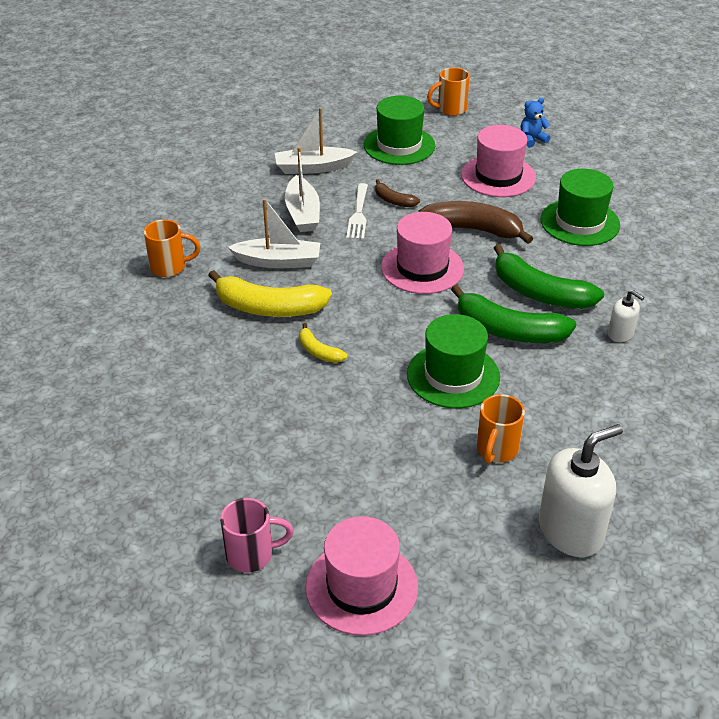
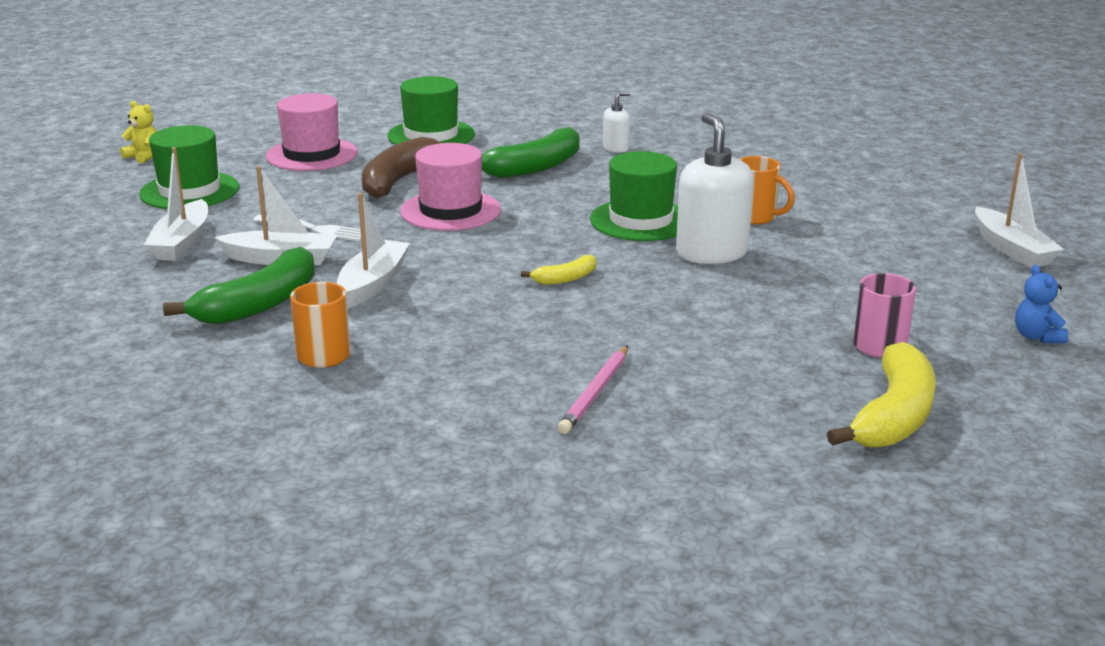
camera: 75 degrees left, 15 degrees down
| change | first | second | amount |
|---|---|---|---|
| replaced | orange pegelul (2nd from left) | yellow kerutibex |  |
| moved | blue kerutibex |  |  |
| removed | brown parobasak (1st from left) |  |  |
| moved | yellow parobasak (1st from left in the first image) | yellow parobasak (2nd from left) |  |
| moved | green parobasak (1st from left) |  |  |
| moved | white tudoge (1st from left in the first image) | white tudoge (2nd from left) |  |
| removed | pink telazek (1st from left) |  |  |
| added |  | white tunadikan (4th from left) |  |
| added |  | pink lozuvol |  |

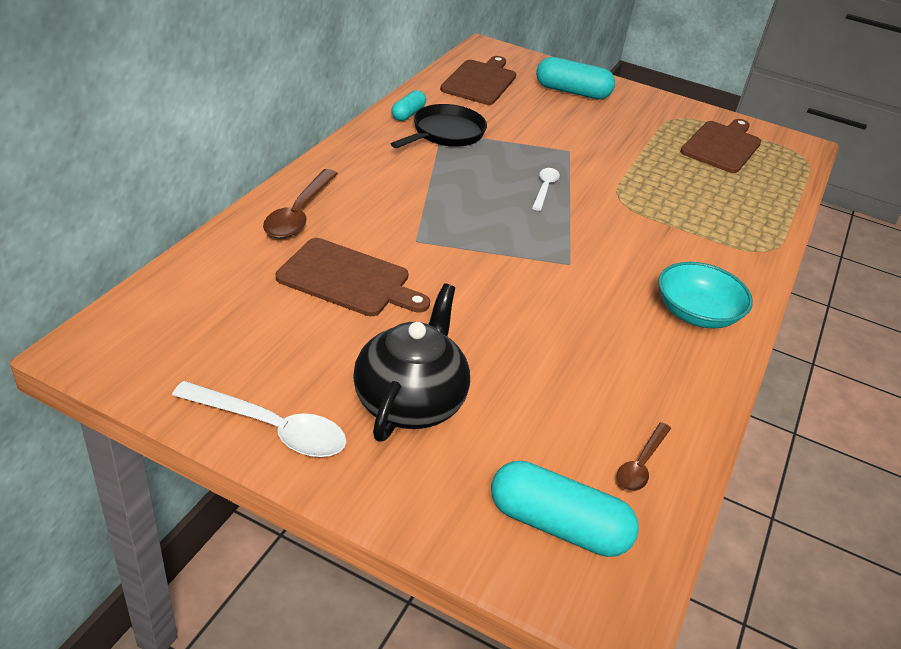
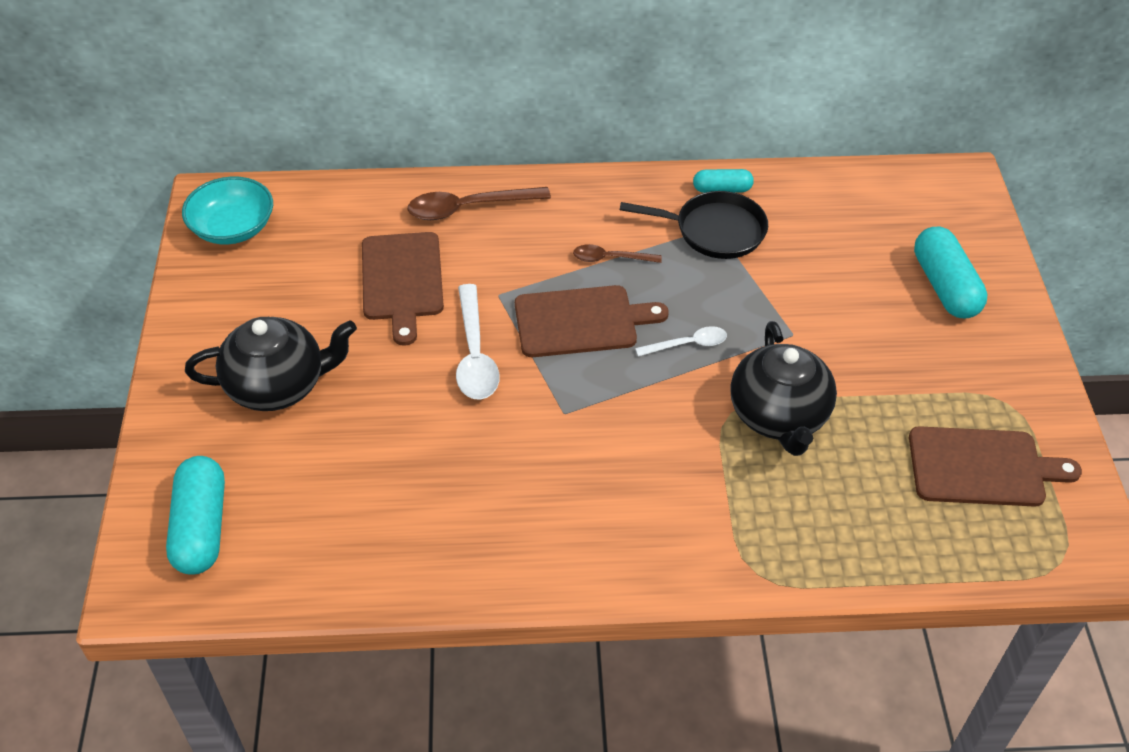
camera: 65 degrees right, 10 degrees up
| change | first | second | amount |
|---|---|---|---|
| moved | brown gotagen (2nd from left) |  |  |
| moved | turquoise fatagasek |  |  |
| moved | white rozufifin (1st from left) |  |  |
| moved | brown rozufifin (2nd from left) |  |  |
| added |  | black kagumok (2nd from left) |  |

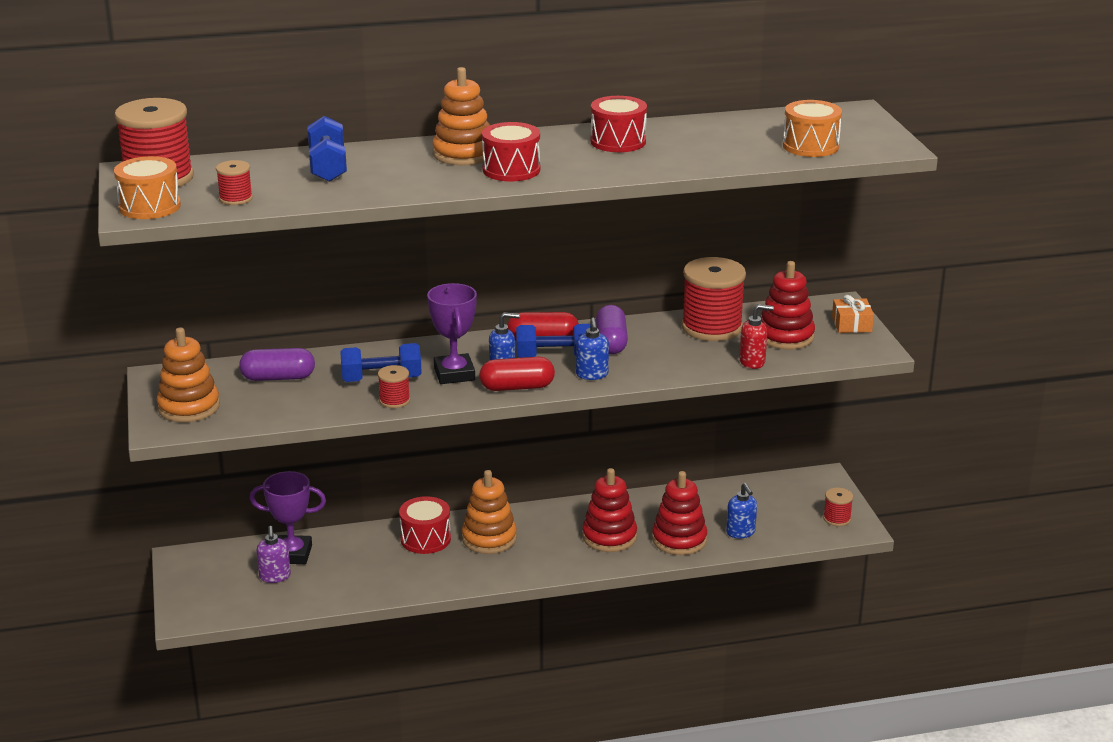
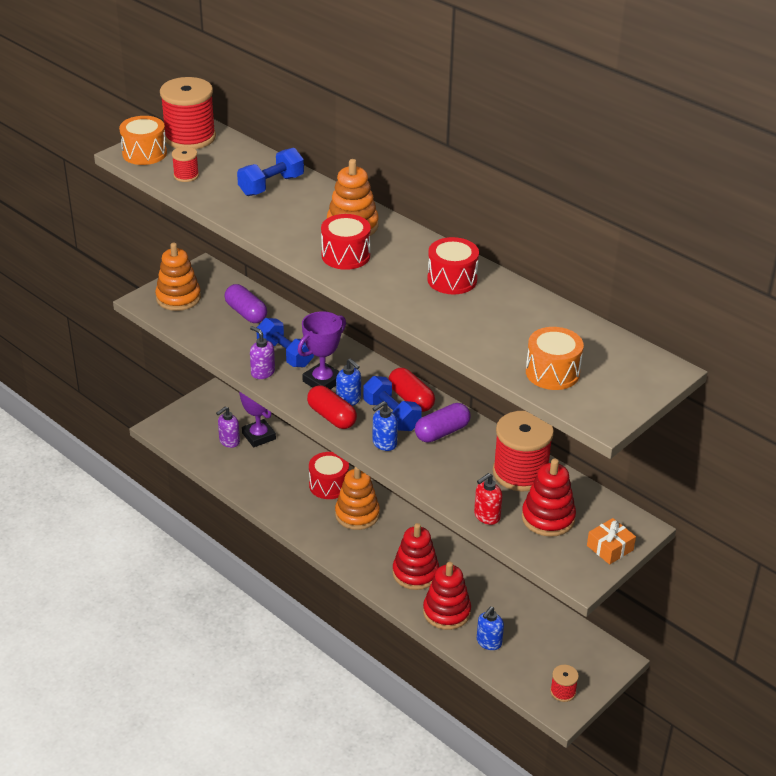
camera: 55 degrees right, 10 degrees up
| change | first | second | amount |
|---|---|---|---|
| turned | red tudoge |  | 90 degrees clockwise |
| replaced | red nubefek (3rd from left) | purple tudoge (2nd from left) |  |

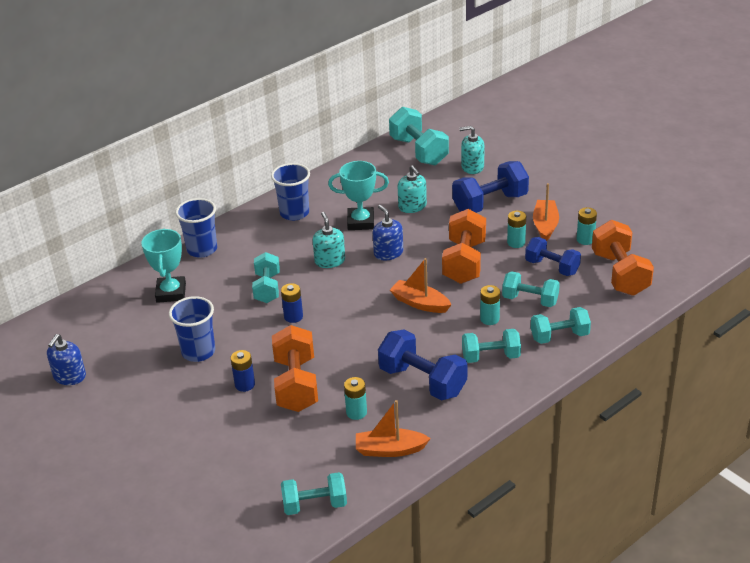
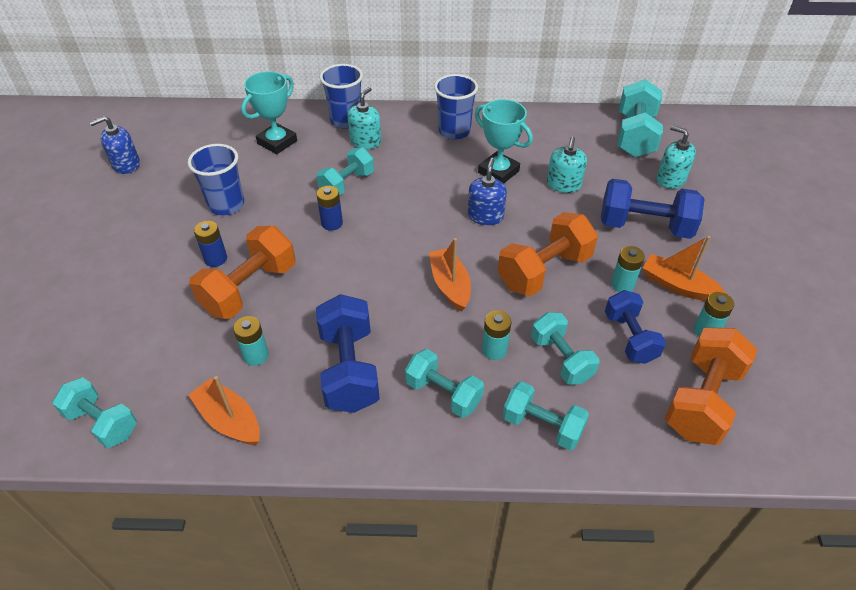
camera: 40 degrees right, 10 degrees up
| change | first | second | amount |
|---|---|---|---|
| turned | orange tunadikan (3rd from left) |  | 105 degrees counterclockwise |
| moved | turquoise tudoge (1st from left) |  |  |

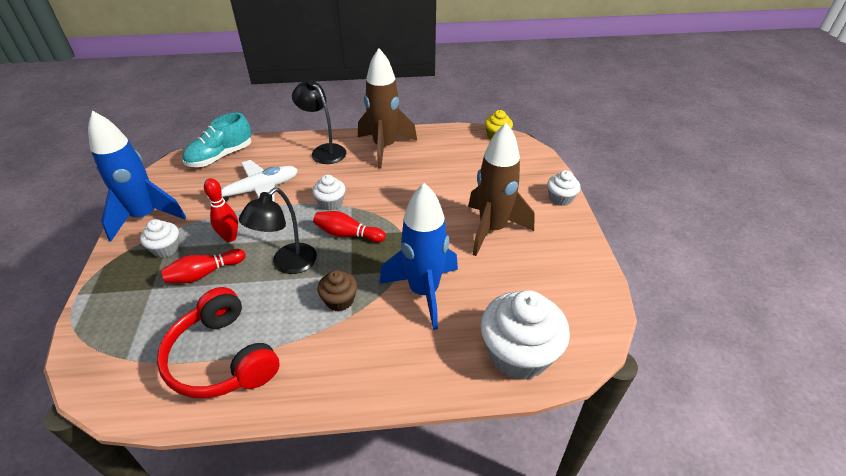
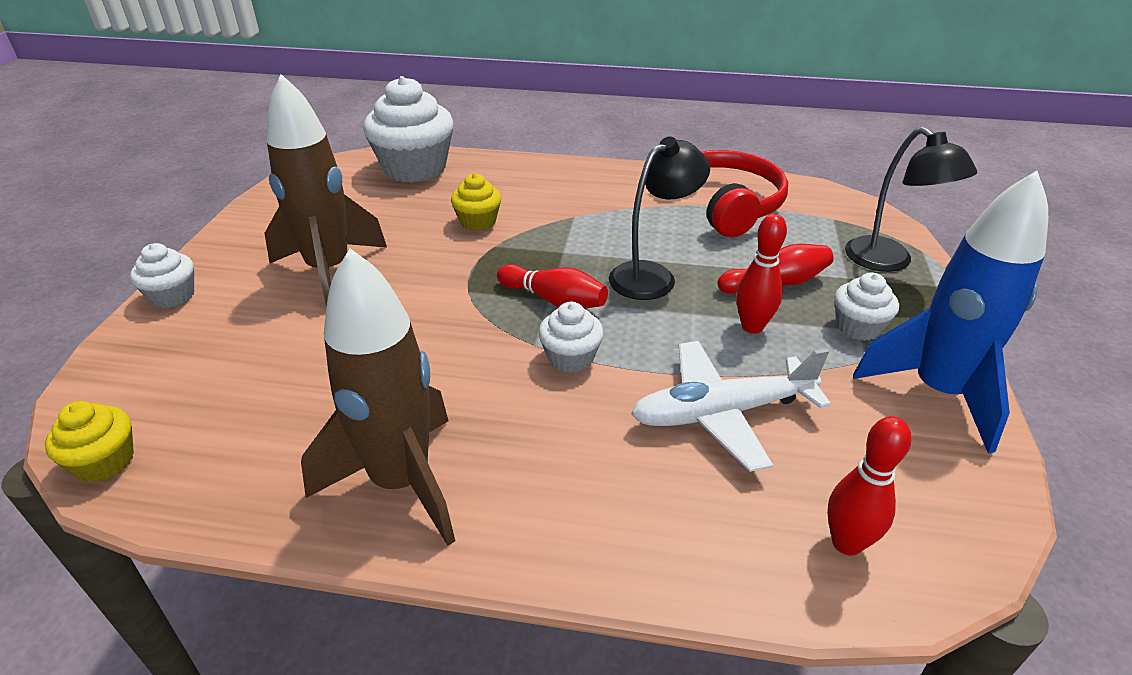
camera: 165 degrees left, 5 degrees down
| change | first | second | amount |
|---|---|---|---|
| moved | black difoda (2nd from left) |  |  |
| replaced | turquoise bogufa | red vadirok (4th from left) |  |
| replaced | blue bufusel (2nd from left) | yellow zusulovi (2nd from left) |  |
| removed | brown zusulovi |  |  |

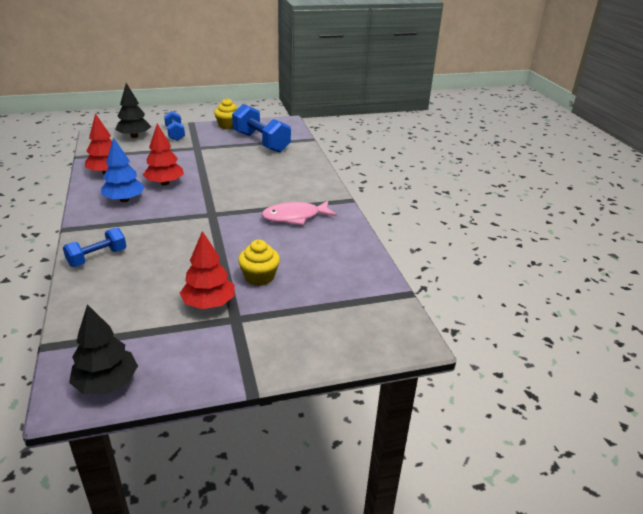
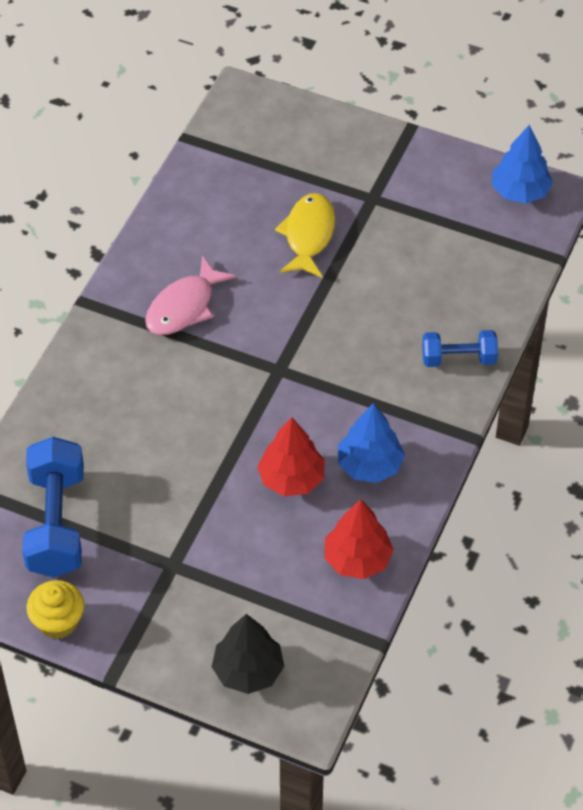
camera: 140 degrees left, 20 degrees up
| change | first | second | amount |
|---|---|---|---|
| removed | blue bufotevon (2nd from left) |  |  |
| turned | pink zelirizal |  | 105 degrees clockwise |
| removed | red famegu (3rd from left) |  |  |
| replaced | yellow zusulovi (2nd from left) | yellow zelirizal |  |
| recoloured | black famegu (1st from left) | blue famegu (2nd from left) |  |

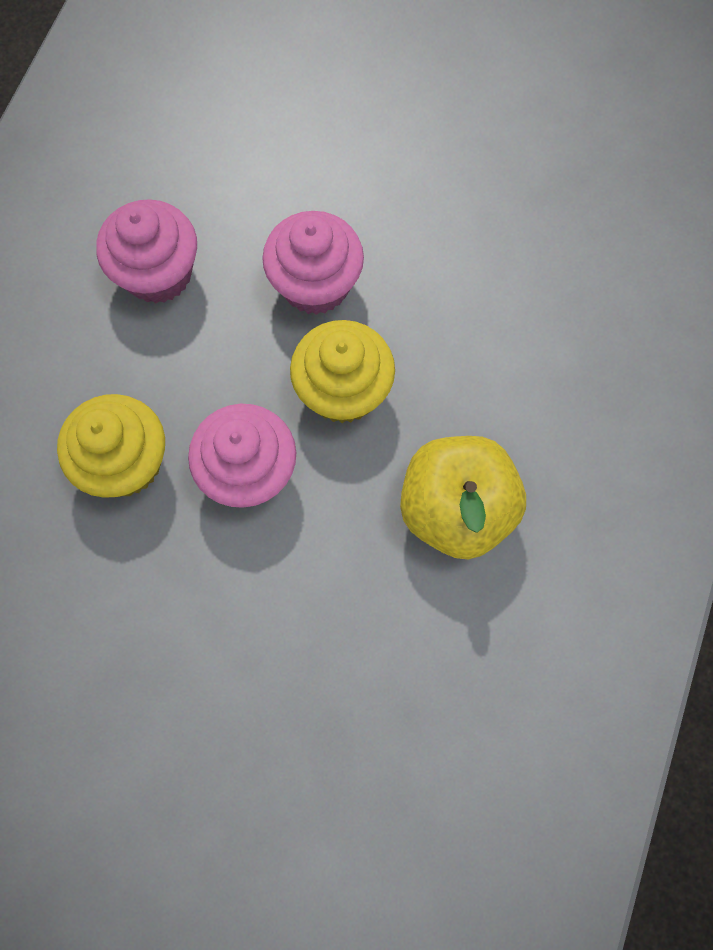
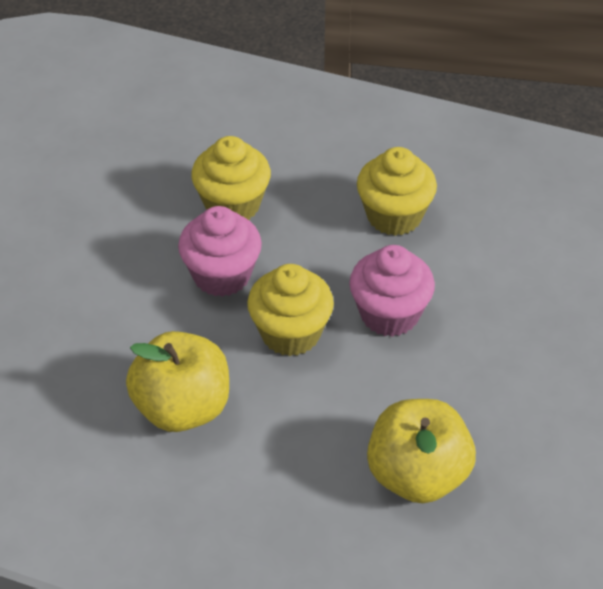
camera: 90 degrees right, 25 degrees down
| change | first | second | amount |
|---|---|---|---|
| recoloured | pink zusulovi (1st from left) | yellow zusulovi (3rd from left) |  |
| added |  | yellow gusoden (2nd from left) |  |

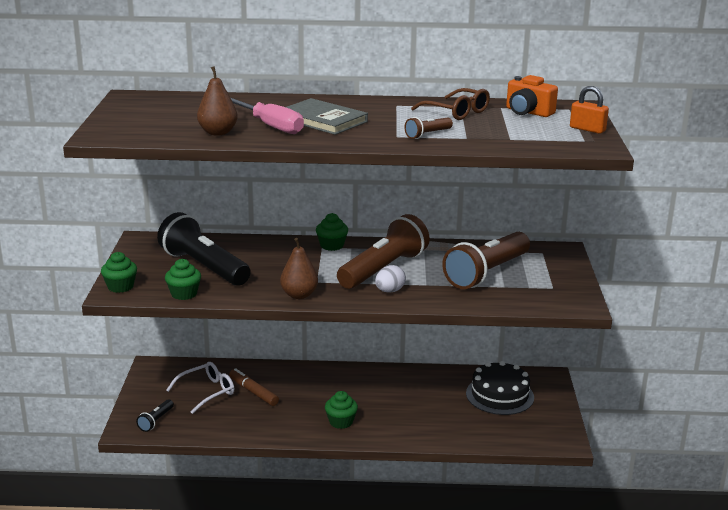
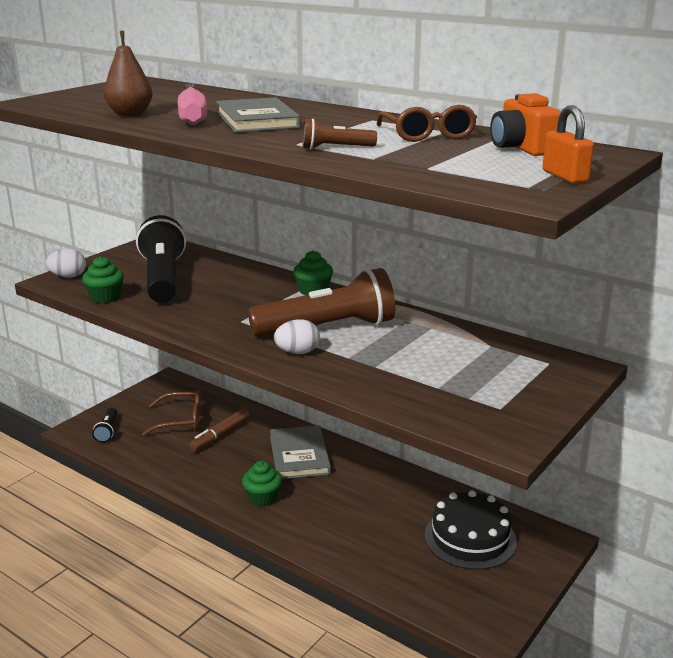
camera: 35 degrees right, 0 degrees up
| change | first | second | amount |
|---|---|---|---|
| removed | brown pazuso (3rd from left) |  |  |
| removed | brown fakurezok (2nd from left) |  |  |
| replaced | green zusulovi (1st from left) | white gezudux (1st from left) |  |
| recoloured | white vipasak | brown vipasak (1st from left) |  |
| turned | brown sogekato |  | 135 degrees counterclockwise |
| turned | black pazuso (1st from left) |  | 60 degrees counterclockwise |
| added |  | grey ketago (2nd from left) |  |

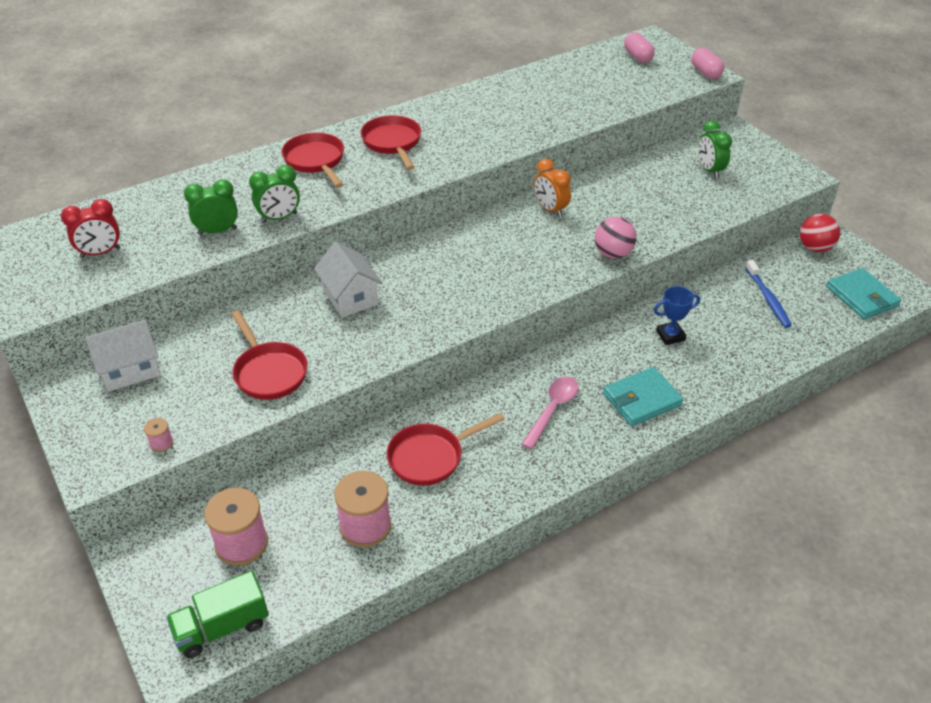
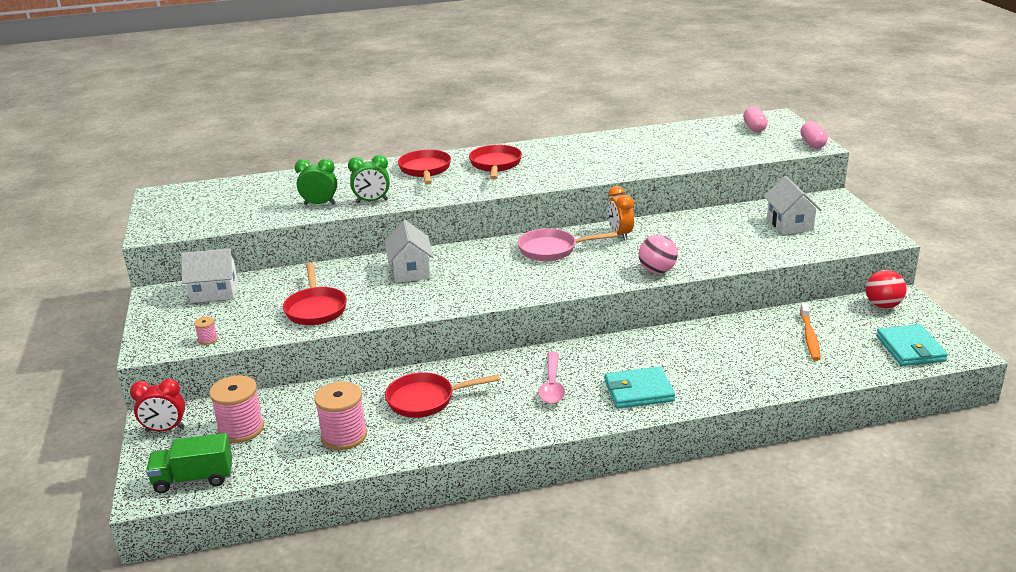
camera: 20 degrees right, 15 degrees down
| change | first | second | amount |
|---|---|---|---|
| replaced | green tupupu (3rd from left) | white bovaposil (3rd from left) |  |
| moved | red tupupu |  |  |
| recoloured | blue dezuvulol | orange dezuvulol |  |
| removed | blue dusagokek |  |  |
| turned | pink rozufifin |  | 135 degrees clockwise |
| added |  | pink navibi |  |

